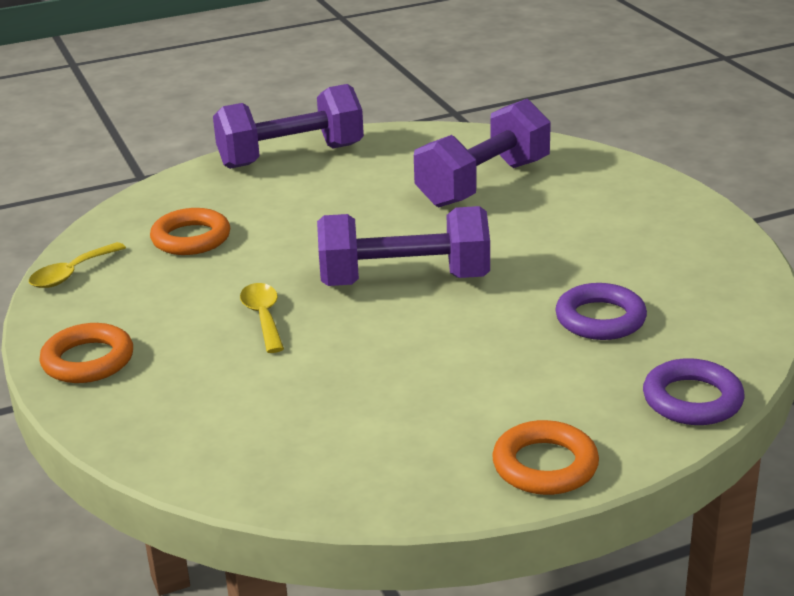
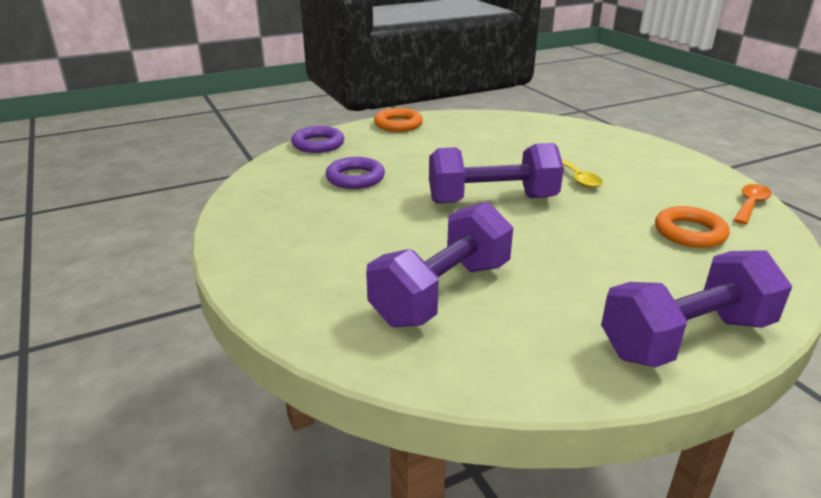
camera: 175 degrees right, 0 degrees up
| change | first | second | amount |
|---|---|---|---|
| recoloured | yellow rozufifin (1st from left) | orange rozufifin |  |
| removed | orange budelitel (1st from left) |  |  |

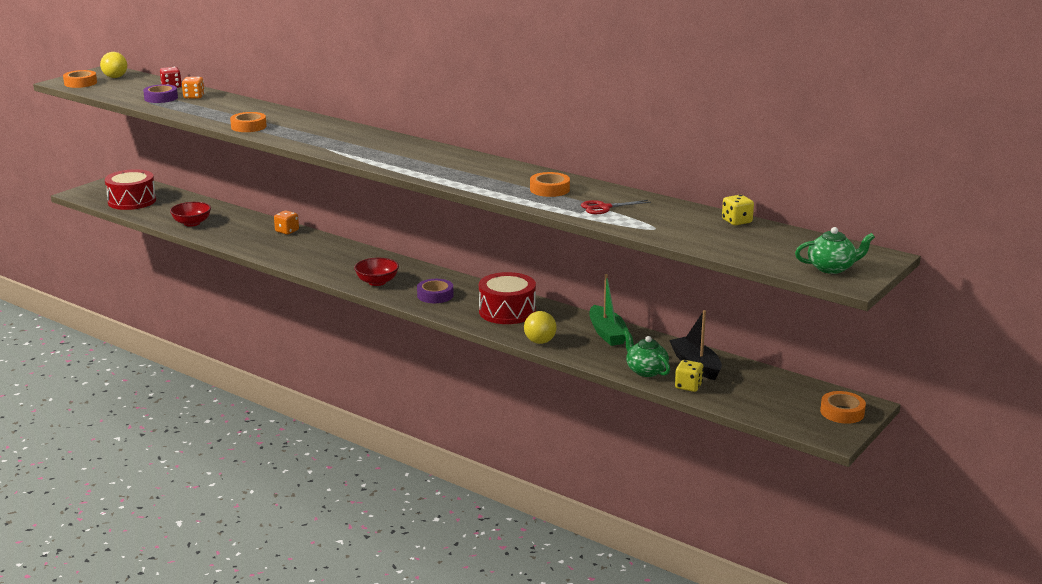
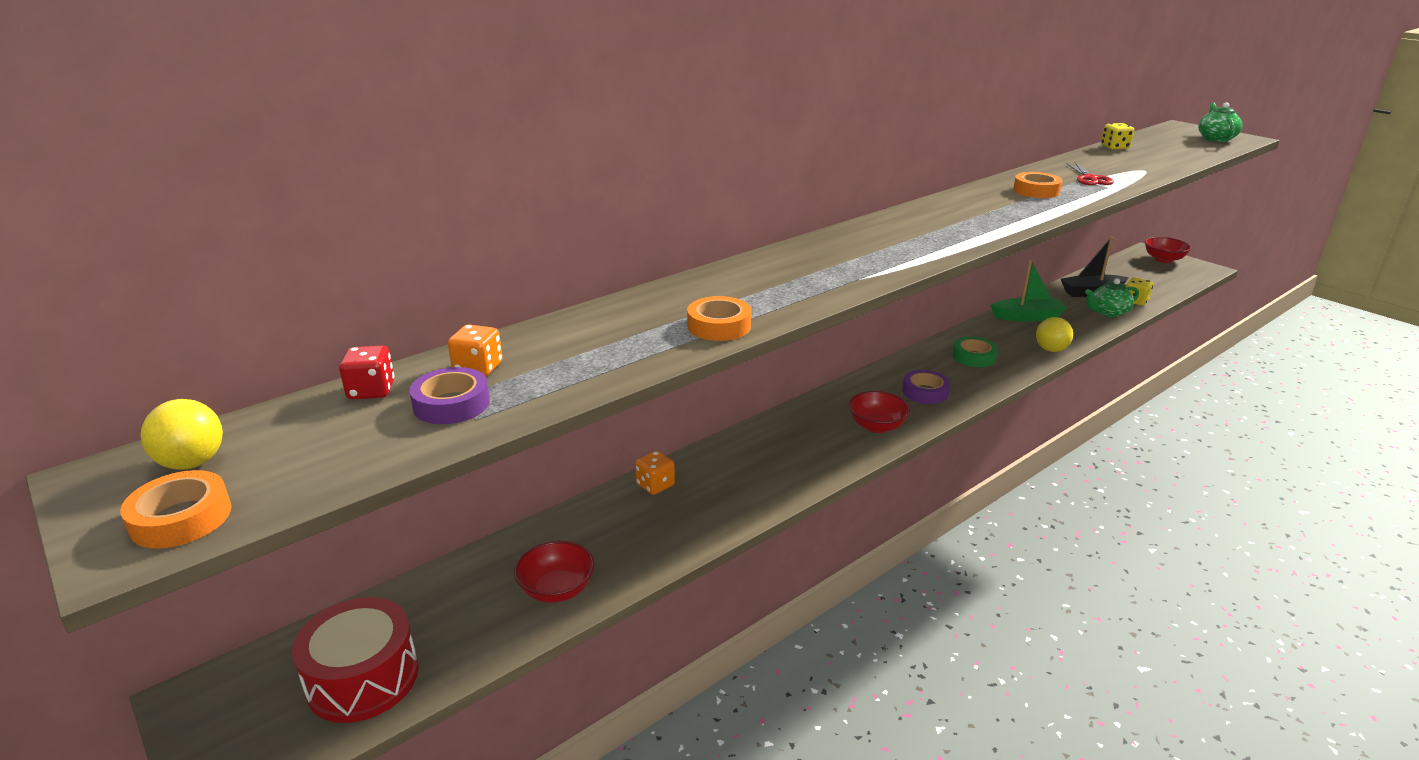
camera: 75 degrees left, 5 degrees up
| change | first | second | amount |
|---|---|---|---|
| replaced | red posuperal (2nd from left) | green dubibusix |  |
| replaced | orange dubibusix (4th from left) | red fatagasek (3rd from left) |  |

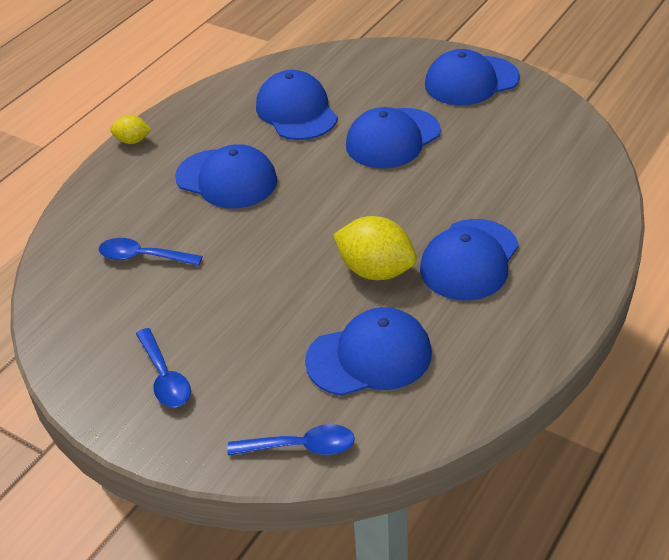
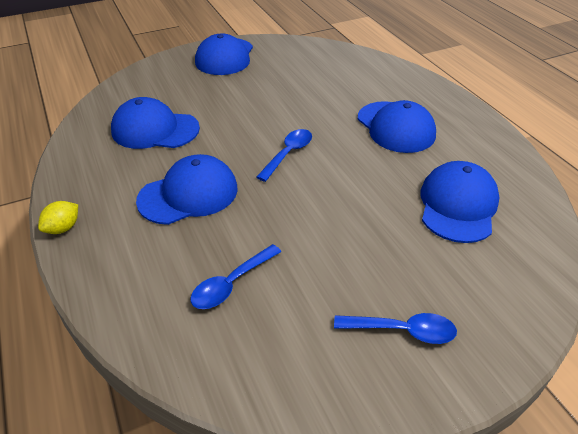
camera: 60 degrees left, 0 degrees up
| change | first | second | amount |
|---|---|---|---|
| removed | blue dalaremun (4th from left) |  |  |
| removed | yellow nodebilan (2nd from left) |  |  |
| moved | blue rozufifin (3rd from left in the first image) | blue rozufifin (2nd from left) |  |

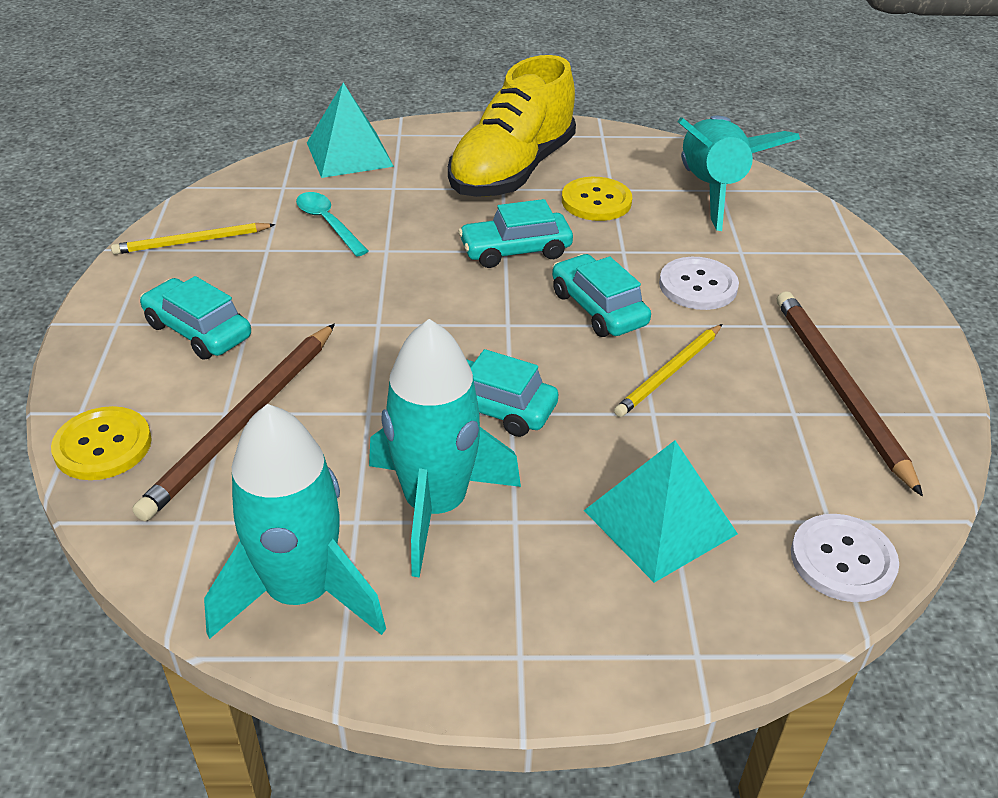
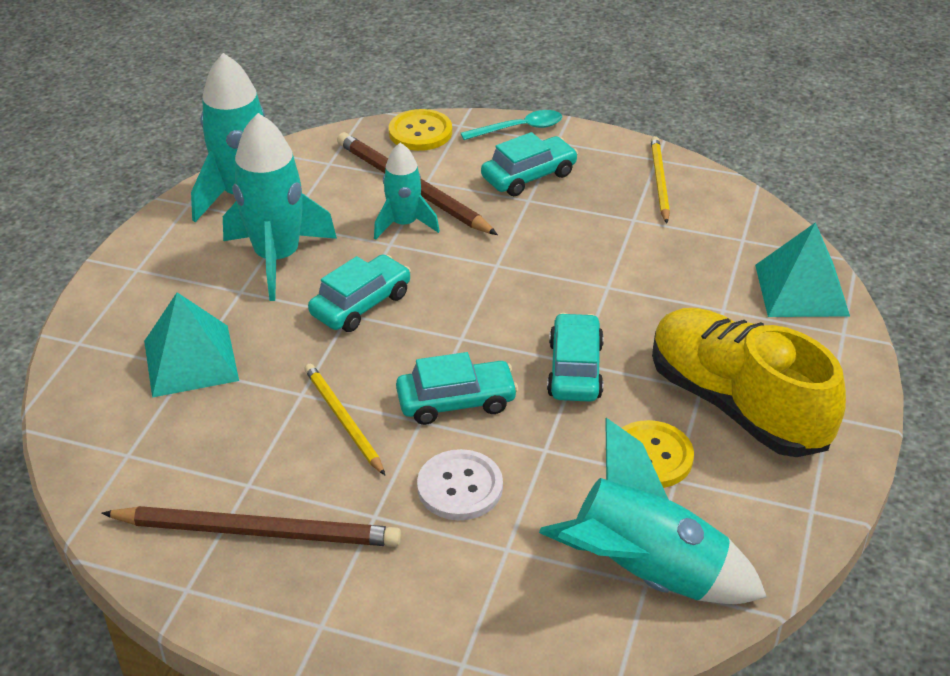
camera: 110 degrees right, 0 degrees up
| change | first | second | amount |
|---|---|---|---|
| moved | turquoise rozufifin |  |  |
| removed | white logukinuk (2nd from left) |  |  |
| added |  | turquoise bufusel (3rd from left) |  |

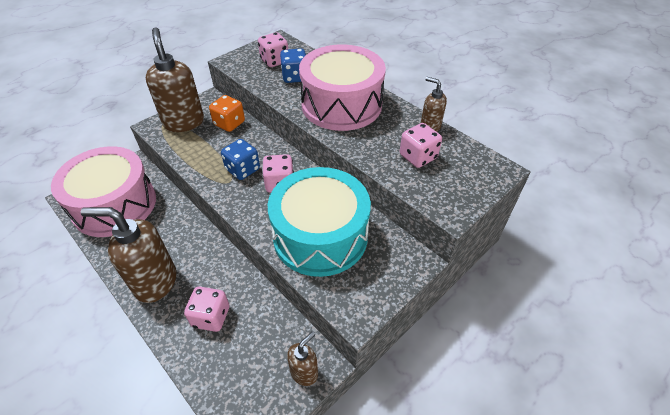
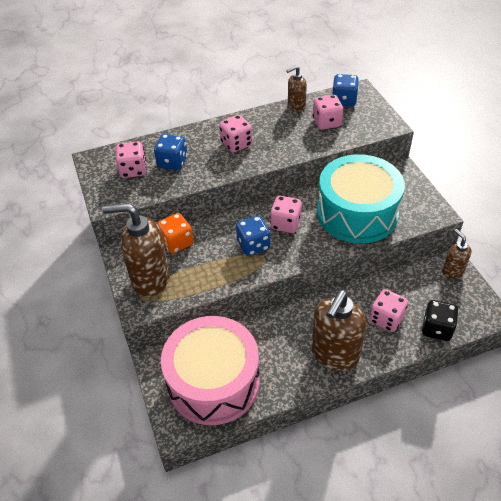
camera: 65 degrees left, 0 degrees up
| change | first | second | amount |
|---|---|---|---|
| replaced | pink posuperal (2nd from left) | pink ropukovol (2nd from left) |  |
| added |  | blue ropukovol (3rd from left) |  |
| added |  | black ropukovol |  |

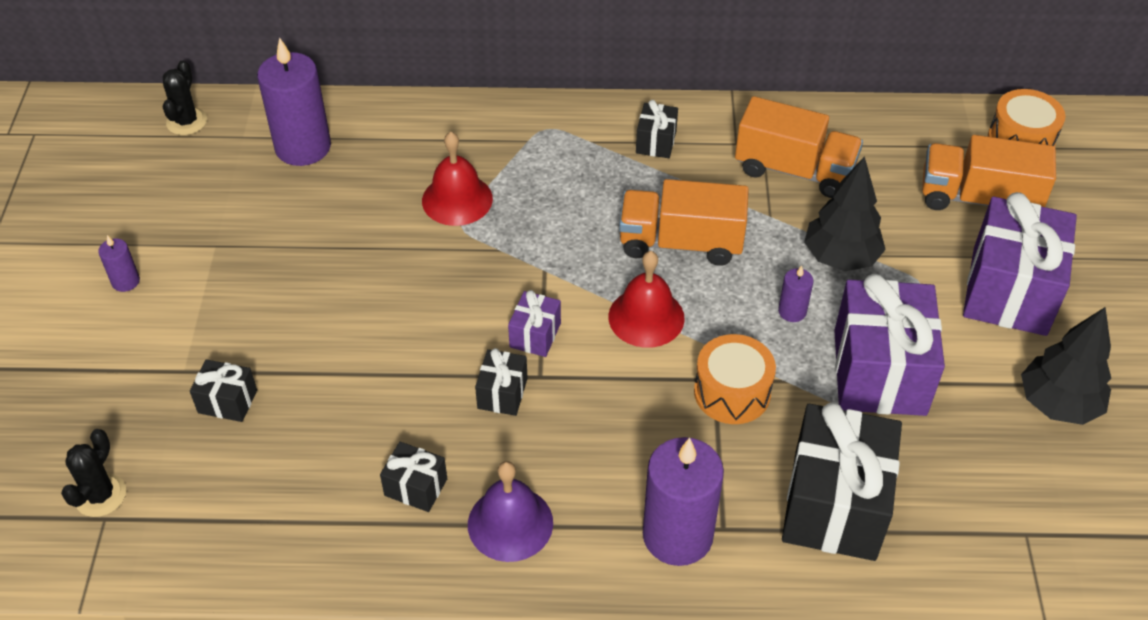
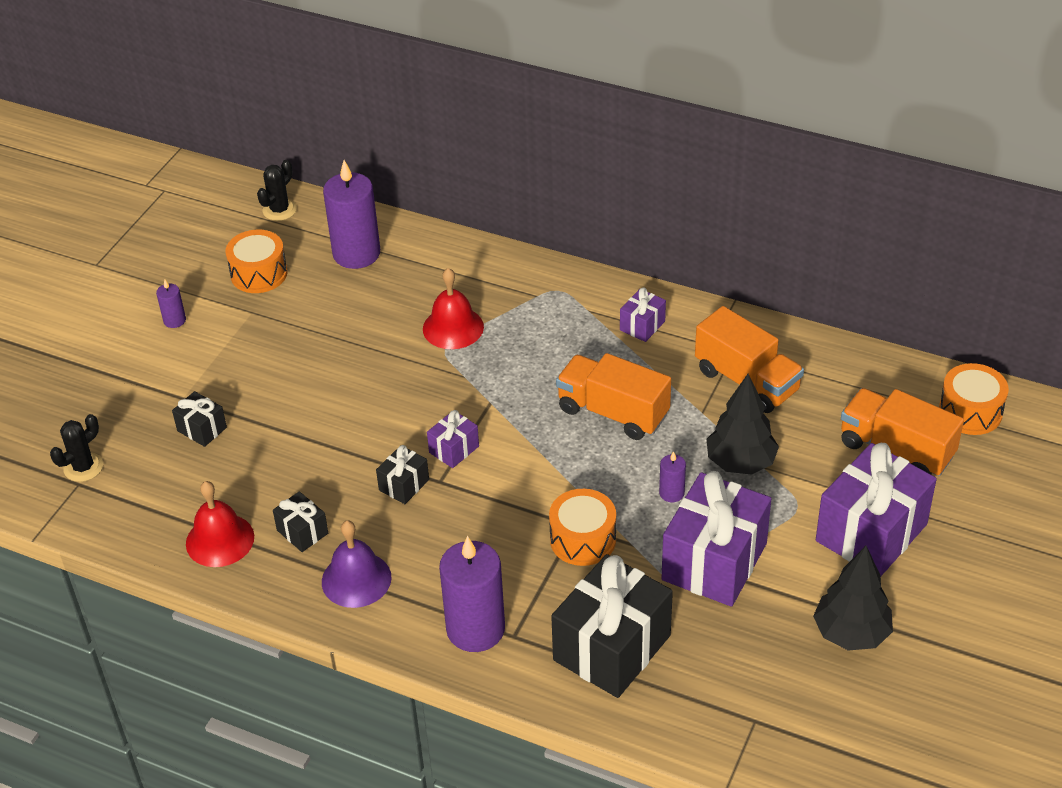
camera: 25 degrees right, 5 degrees down
| change | first | second | amount |
|---|---|---|---|
| recoloured | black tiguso (4th from left) | purple tiguso (2nd from left) |  |
| moved | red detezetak (2nd from left in the first image) | red detezetak (1st from left) |  |
| added |  | orange posuperal (1st from left) |  |

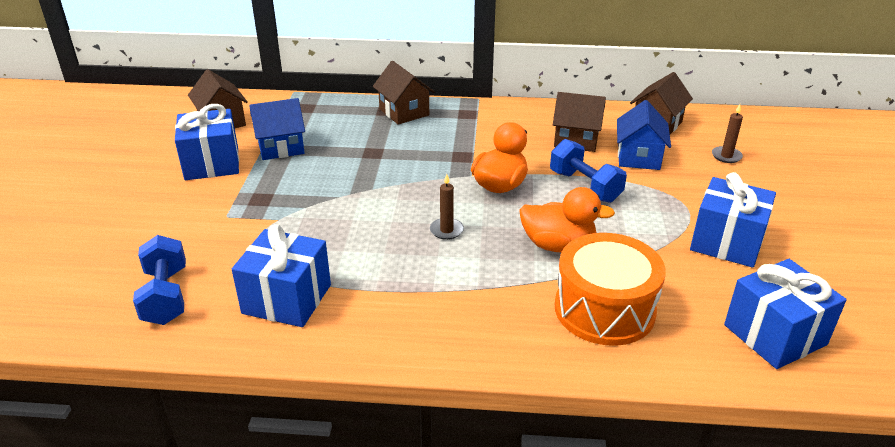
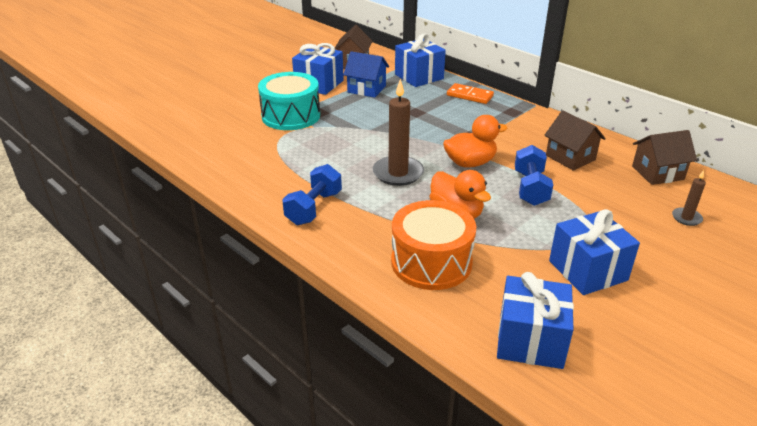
camera: 40 degrees right, 0 degrees up
| change | first | second | amount |
|---|---|---|---|
| replaced | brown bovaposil (2nd from left) | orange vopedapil |  |
| removed | blue bovaposil (2nd from left) |  |  |
| resized | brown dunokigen (1st from left) |  | x1.96 |
| moved | blue tiguso (2nd from left) |  |  |
| moved | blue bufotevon (1st from left) |  |  |
| added |  | turquoise posuperal |  |

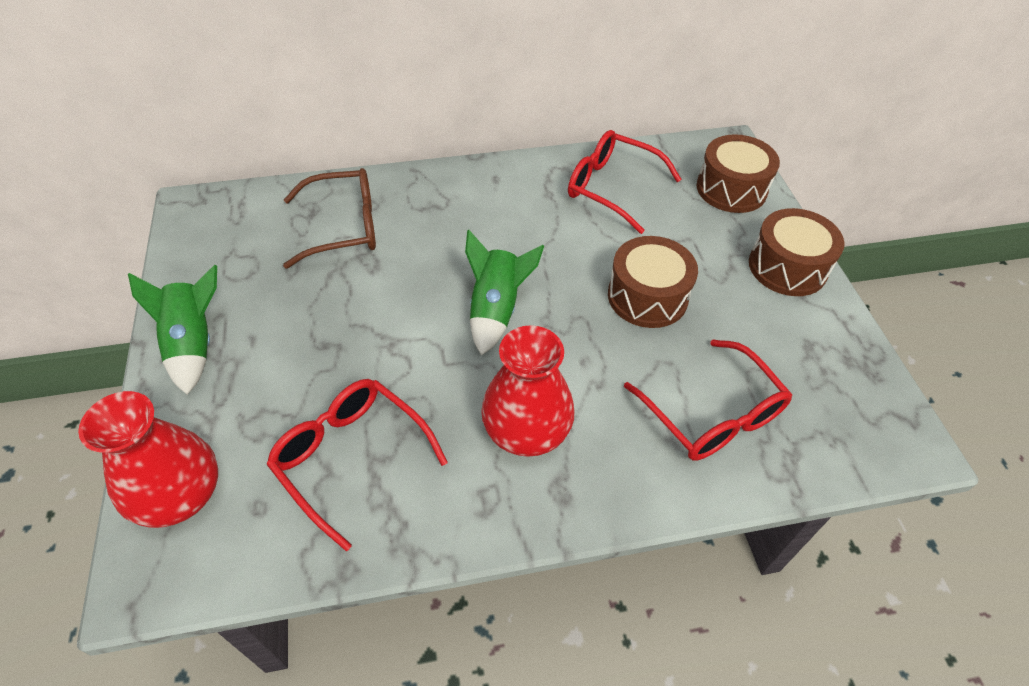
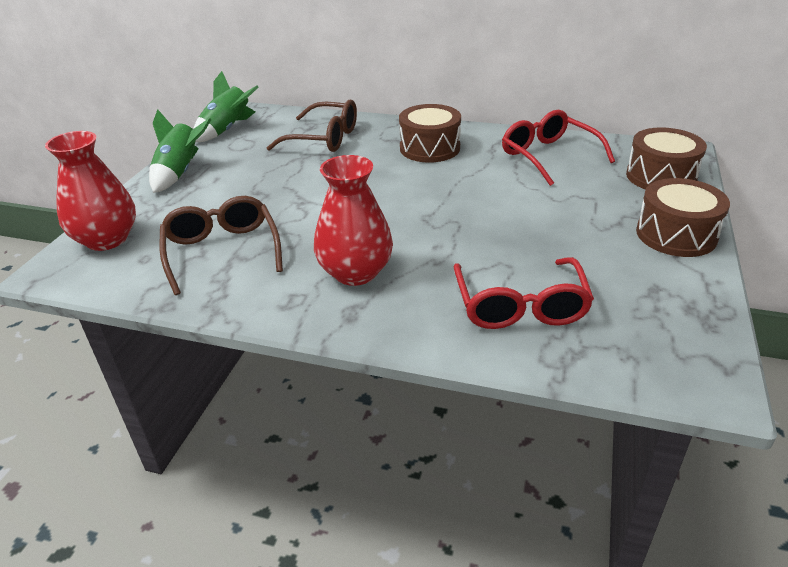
camera: 30 degrees right, 15 degrees down
| change | first | second | amount |
|---|---|---|---|
| moved | green bufusel (2nd from left) |  |  |
| moved | brown posuperal (1st from left) |  |  |
| recoloured | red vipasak (1st from left) | brown vipasak (1st from left) |  |

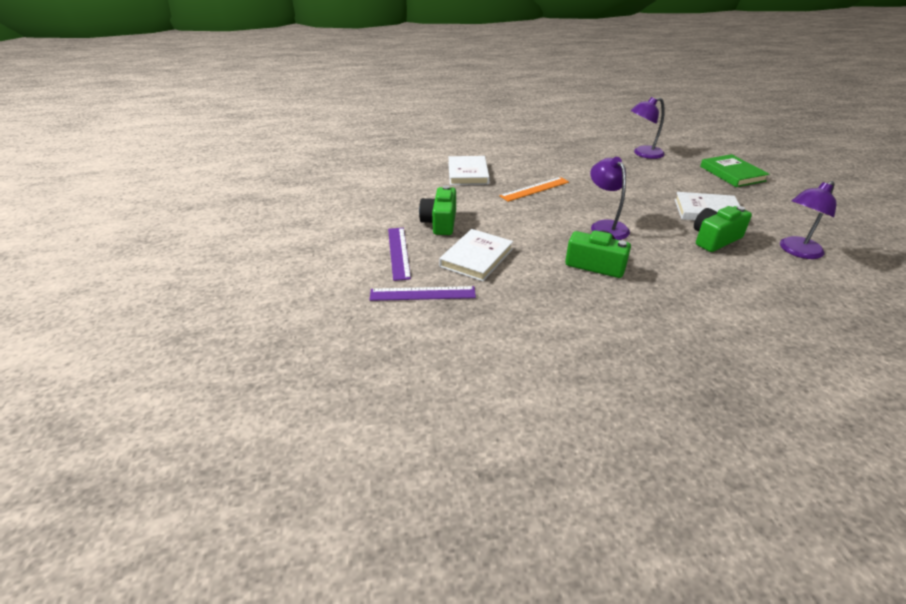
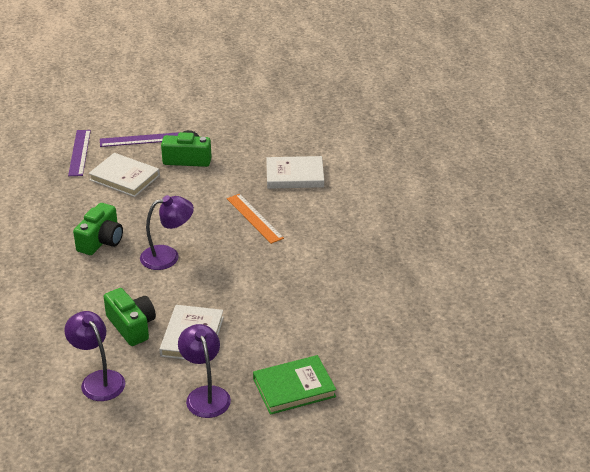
camera: 90 degrees right, 0 degrees up
| change | first | second | amount |
|---|---|---|---|
| moved | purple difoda (2nd from left in the first image) | purple difoda (3rd from left) |  |

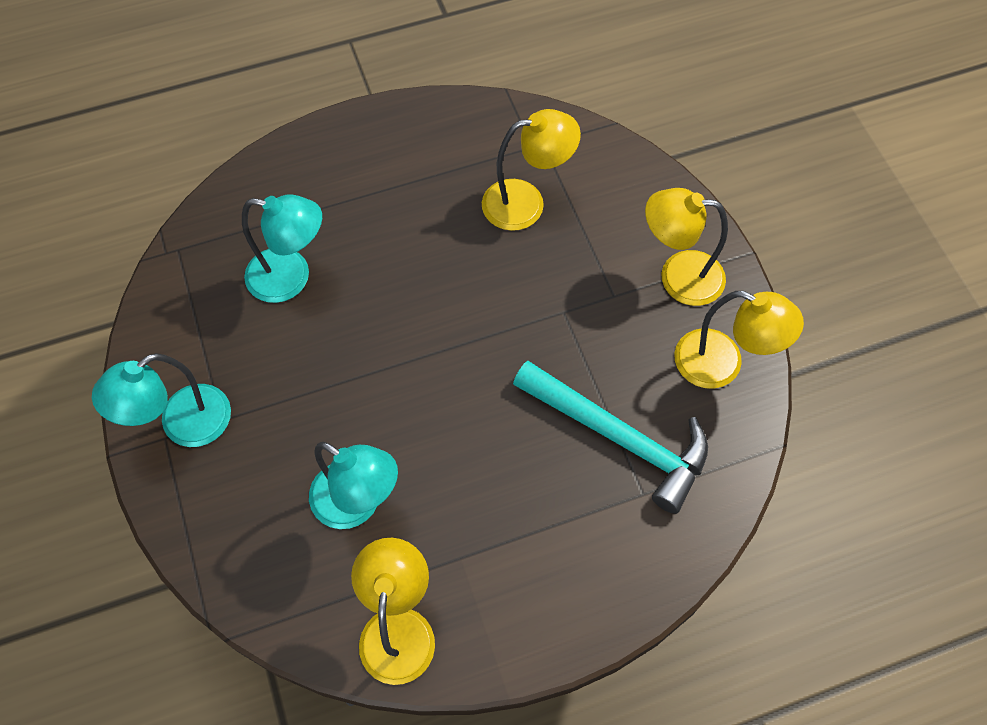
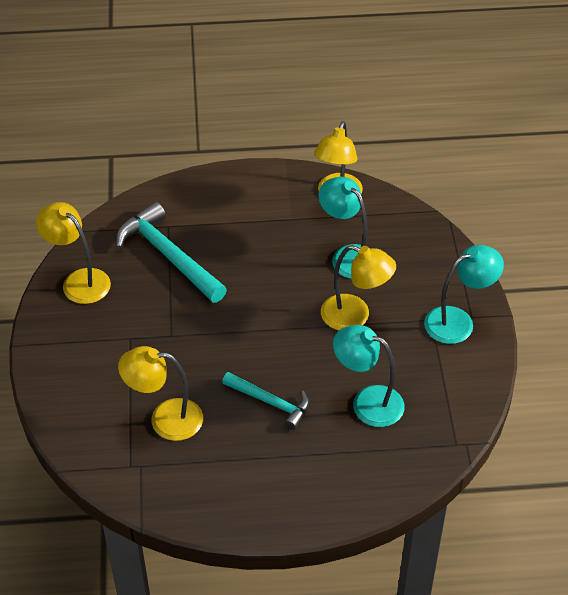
camera: 165 degrees left, 15 degrees down
| change | first | second | amount |
|---|---|---|---|
| moved | yellow difoda (3rd from left in the first image) | yellow difoda (4th from left) |  |
| added |  | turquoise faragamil (2nd from left) |  |

